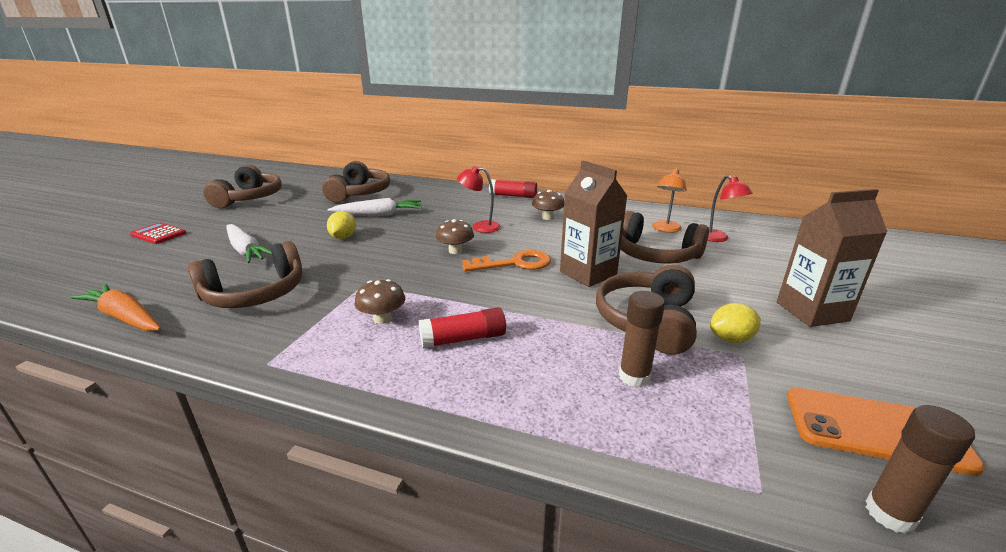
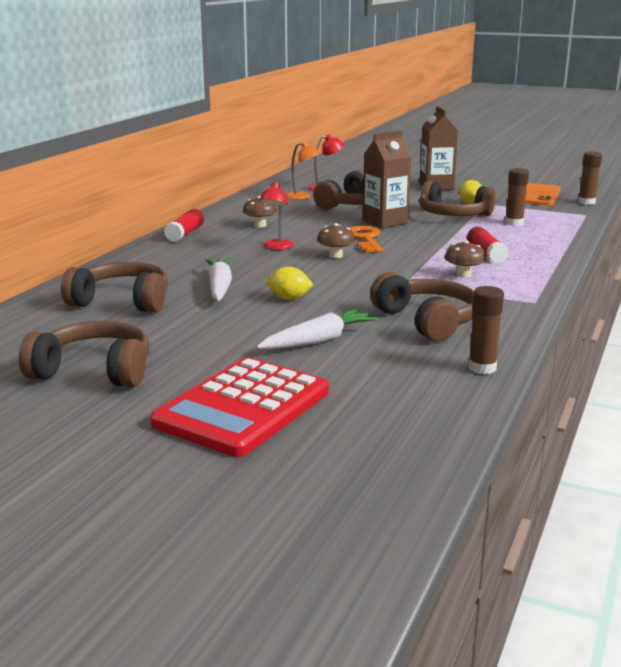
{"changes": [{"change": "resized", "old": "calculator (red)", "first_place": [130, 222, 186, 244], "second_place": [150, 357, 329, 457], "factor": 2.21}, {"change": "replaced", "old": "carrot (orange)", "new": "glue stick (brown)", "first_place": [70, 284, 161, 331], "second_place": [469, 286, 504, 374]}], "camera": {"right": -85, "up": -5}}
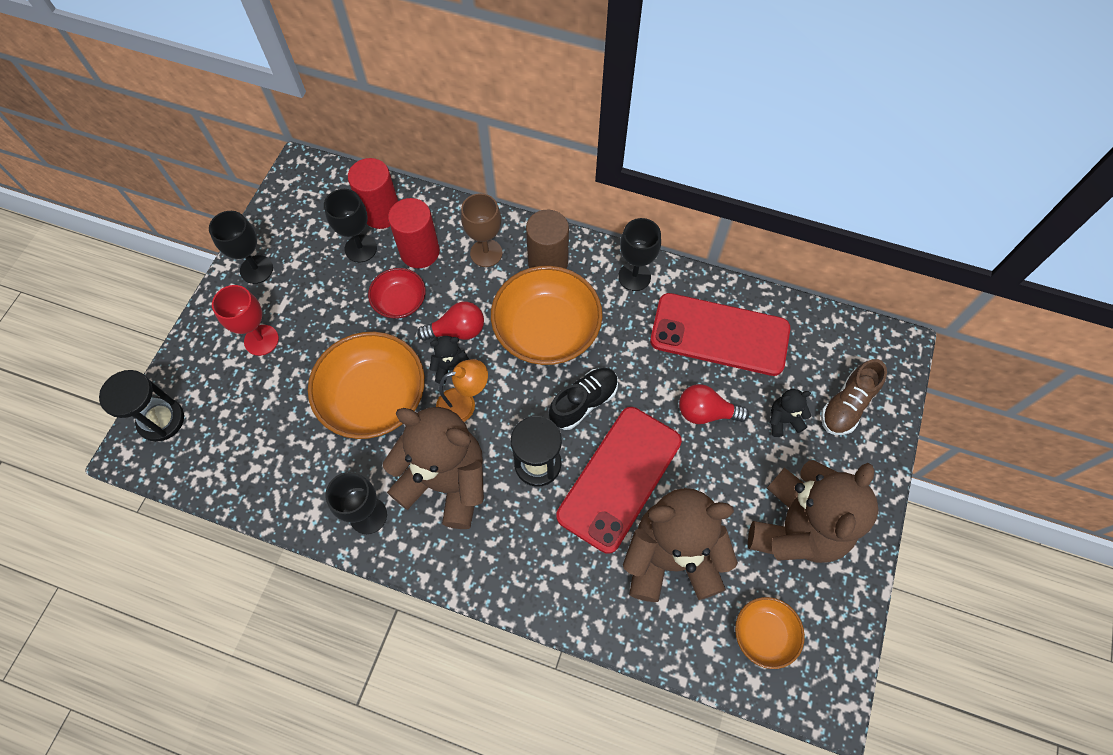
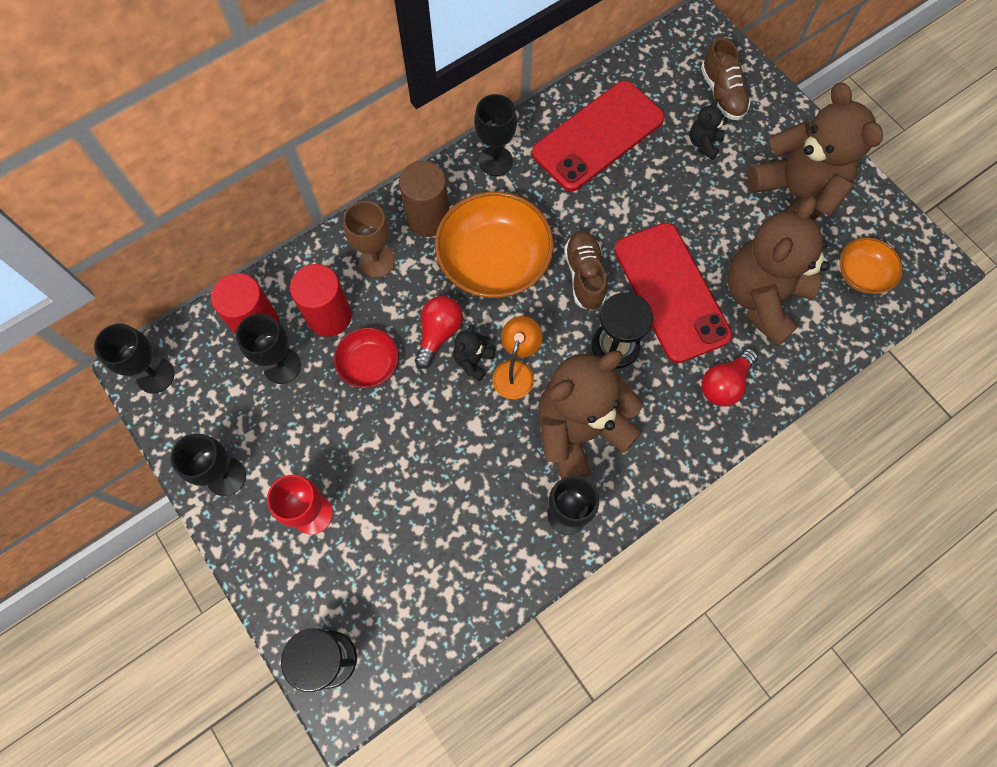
{"changes": [{"change": "removed", "old": "bowl (orange)", "first_place": [308, 332, 425, 439]}, {"change": "recoloured", "old": "shoe (black)", "new": "shoe (brown)", "first_place": [549, 368, 618, 430], "second_place": [564, 231, 607, 311]}, {"change": "moved", "old": "light bulb (red)", "first_place": [679, 384, 749, 424], "second_place": [701, 348, 758, 407]}, {"change": "added", "new": "goblet (black)", "second_place": [94, 323, 174, 394]}], "camera": {"right": -55, "up": 5}}
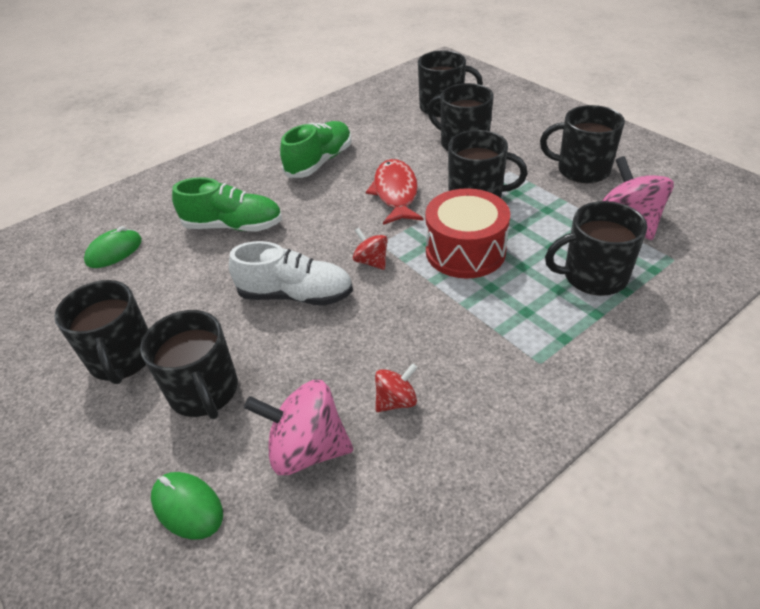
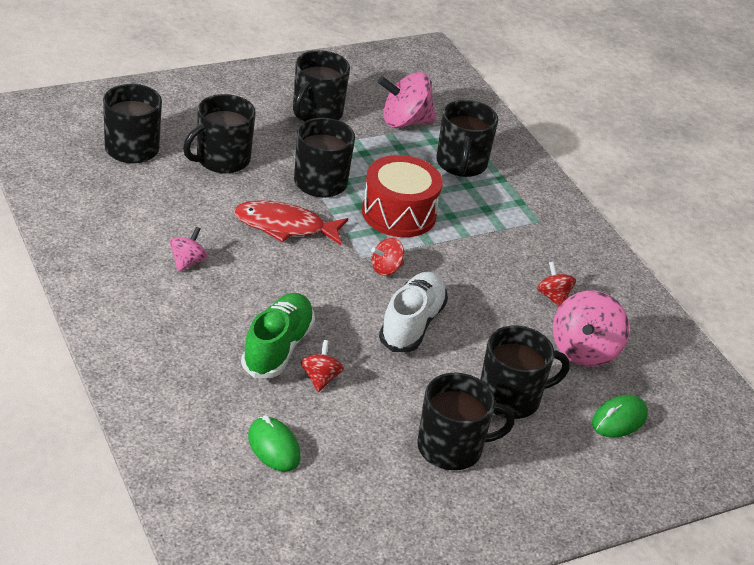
{"changes": [{"change": "replaced", "old": "shoe (green)", "new": "spinning top (pink)", "first_place": [280, 121, 352, 178], "second_place": [170, 227, 207, 272]}, {"change": "added", "new": "spinning top (red)", "second_place": [301, 340, 344, 392]}], "camera": {"right": -85, "up": -5}}
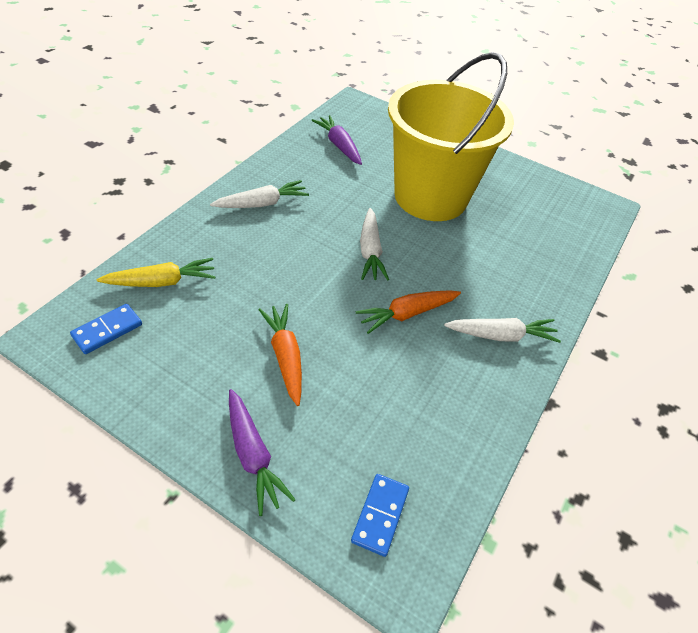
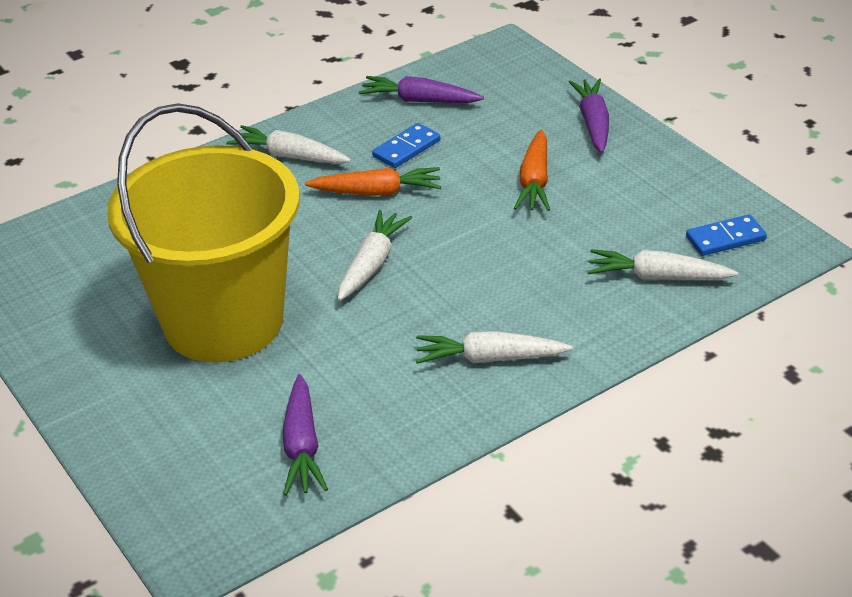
{"changes": [{"change": "recoloured", "old": "carrot (yellow)", "new": "carrot (white)", "first_place": [97, 258, 215, 287], "second_place": [588, 249, 738, 280]}, {"change": "moved", "old": "domino (blue)", "first_place": [351, 474, 409, 557], "second_place": [372, 123, 440, 168]}, {"change": "added", "new": "carrot (purple)", "second_place": [358, 76, 484, 103]}], "camera": {"right": -150, "up": -10}}
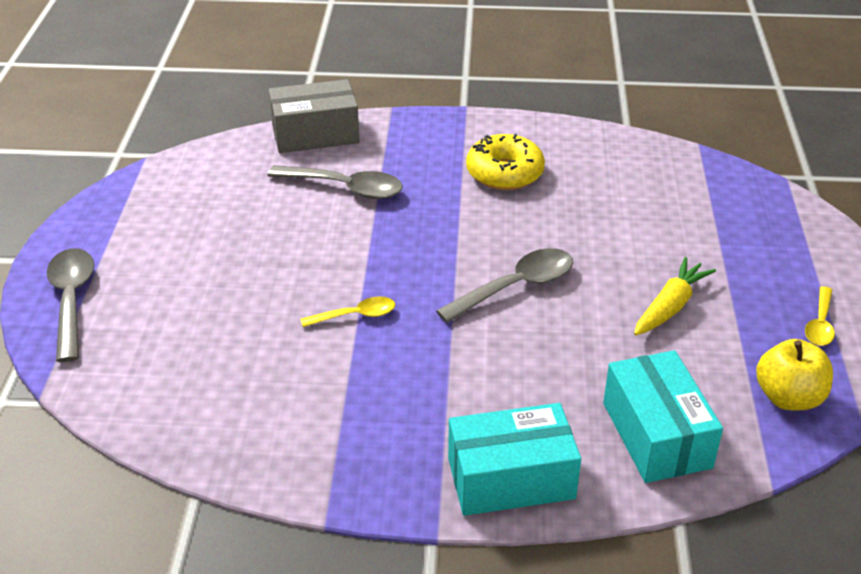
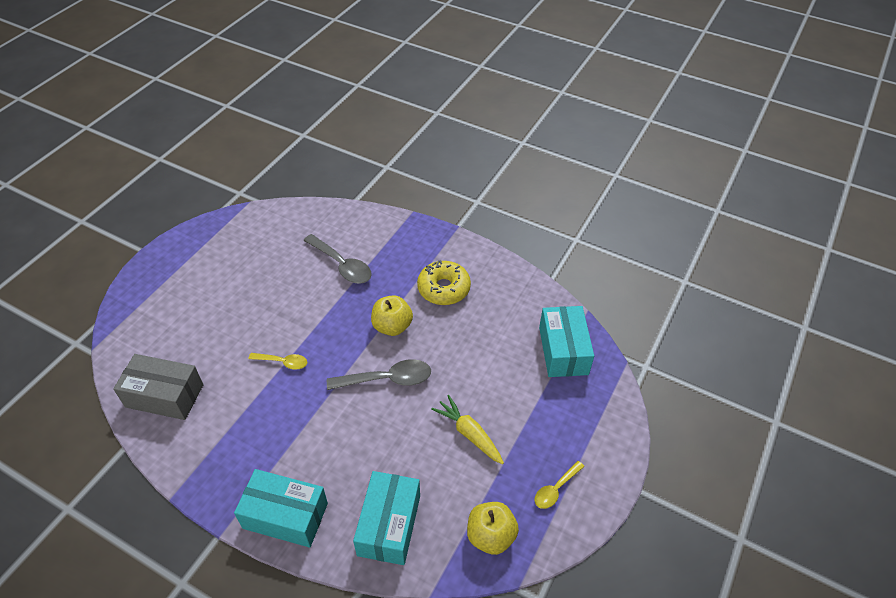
{"changes": [{"change": "moved", "old": "box (grey)", "first_place": [269, 79, 360, 153], "second_place": [113, 354, 204, 420]}, {"change": "removed", "old": "spoon (grey)", "first_place": [47, 248, 94, 362]}, {"change": "turned", "old": "carrot (yellow)", "first_place": [634, 257, 716, 335], "second_place": [431, 395, 504, 464], "degrees": -105}, {"change": "added", "new": "apple (yellow)", "second_place": [371, 295, 413, 336]}, {"change": "added", "new": "box (turquoise)", "second_place": [539, 306, 594, 377]}], "camera": {"right": 25, "up": 10}}
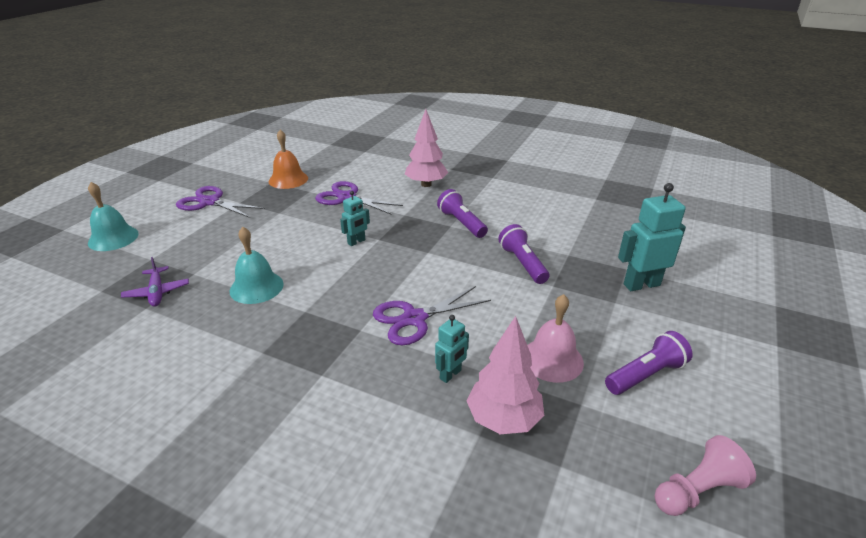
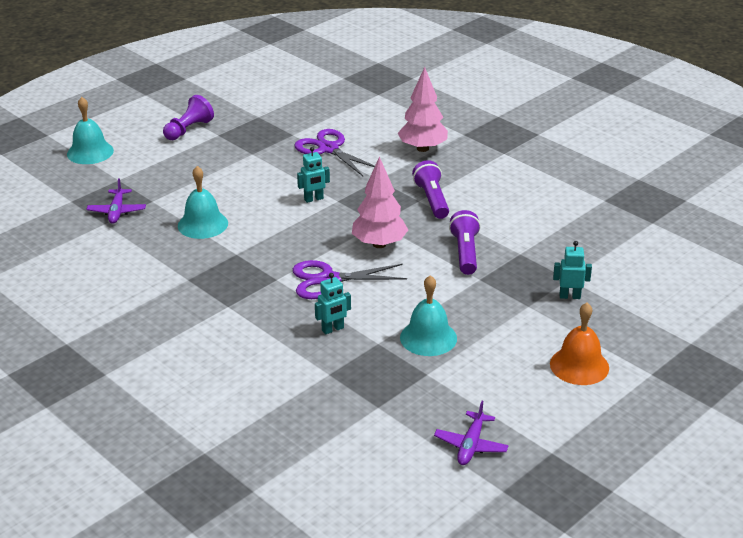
{"changes": [{"change": "moved", "old": "bell (orange)", "first_place": [269, 130, 308, 189], "second_place": [550, 302, 609, 385]}, {"change": "resized", "old": "robot (turquoise)", "first_place": [618, 183, 686, 291], "second_place": [553, 241, 592, 299], "factor": 0.57}, {"change": "replaced", "old": "scissors (purple)", "new": "pawn (purple)", "first_place": [176, 186, 265, 218], "second_place": [163, 95, 214, 140]}, {"change": "recoloured", "old": "bell (pink)", "new": "bell (turquoise)", "first_place": [527, 294, 584, 383], "second_place": [400, 275, 457, 356]}, {"change": "moved", "old": "tree (pink)", "first_place": [467, 316, 544, 434], "second_place": [352, 156, 408, 248]}, {"change": "removed", "old": "flashlight (purple)", "first_place": [605, 331, 693, 395]}, {"change": "replaced", "old": "pawn (pink)", "new": "plane (purple)", "first_place": [655, 435, 756, 516], "second_place": [434, 401, 509, 465]}], "camera": {"right": 20, "up": 0}}
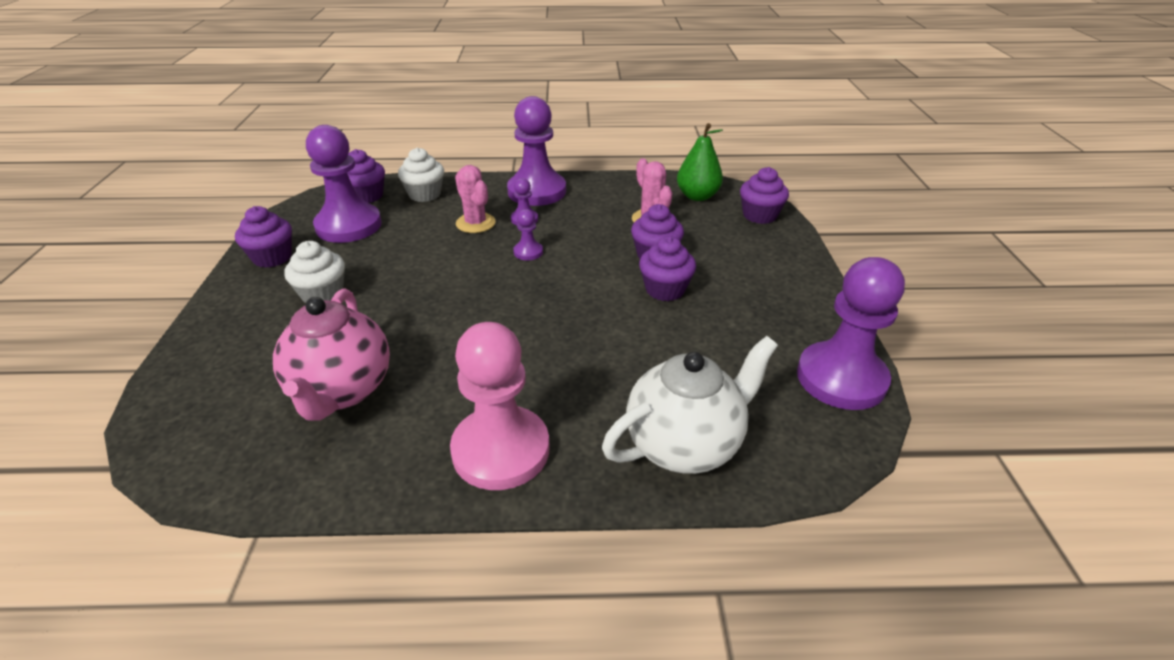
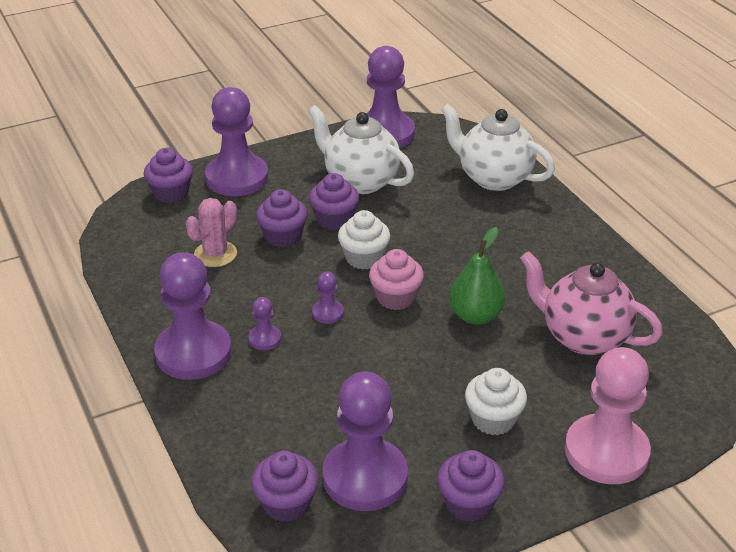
{"changes": [{"change": "moved", "old": "pear (green)", "first_place": [677, 123, 723, 201], "second_place": [449, 227, 505, 325]}, {"change": "moved", "old": "cupcake (white)", "first_place": [398, 148, 444, 202], "second_place": [338, 210, 390, 270]}, {"change": "removed", "old": "cactus (pink)", "first_place": [455, 165, 496, 233]}, {"change": "turned", "old": "teapot (pink)", "first_place": [273, 289, 390, 421], "second_place": [520, 251, 663, 355], "degrees": -120}, {"change": "moved", "old": "pawn (pink)", "first_place": [450, 322, 550, 490], "second_place": [565, 347, 651, 484]}, {"change": "added", "new": "pawn (purple)", "second_place": [205, 87, 269, 196]}, {"change": "added", "new": "teapot (white)", "second_place": [308, 105, 414, 194]}, {"change": "added", "new": "cupcake (pink)", "second_place": [369, 249, 424, 310]}], "camera": {"right": -115, "up": 0}}
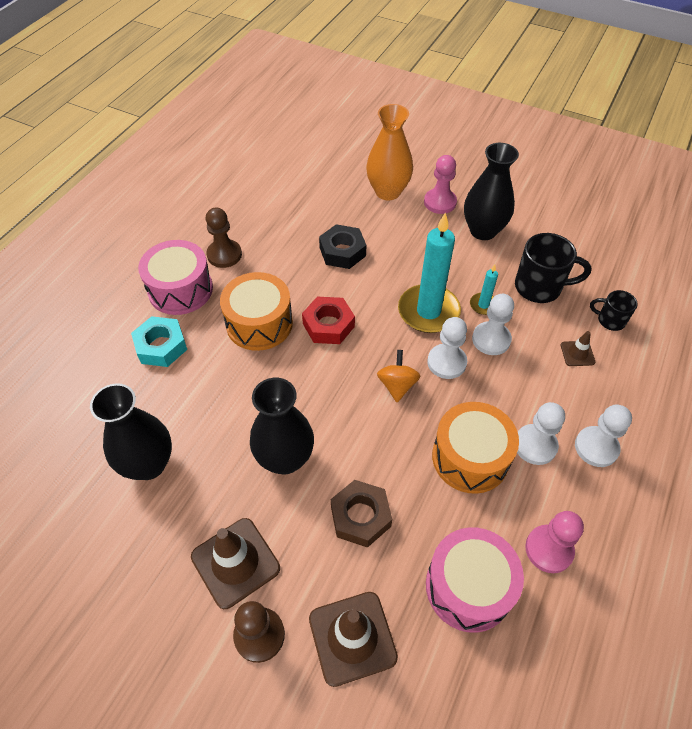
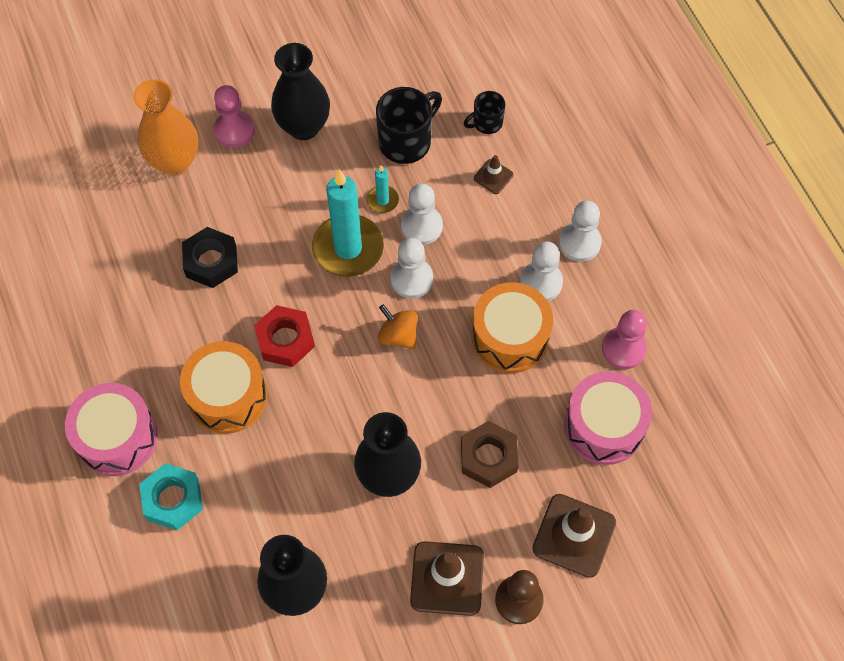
{"changes": [{"change": "removed", "old": "pawn (brown)", "first_place": [206, 207, 242, 268]}], "camera": {"right": -50, "up": 10}}
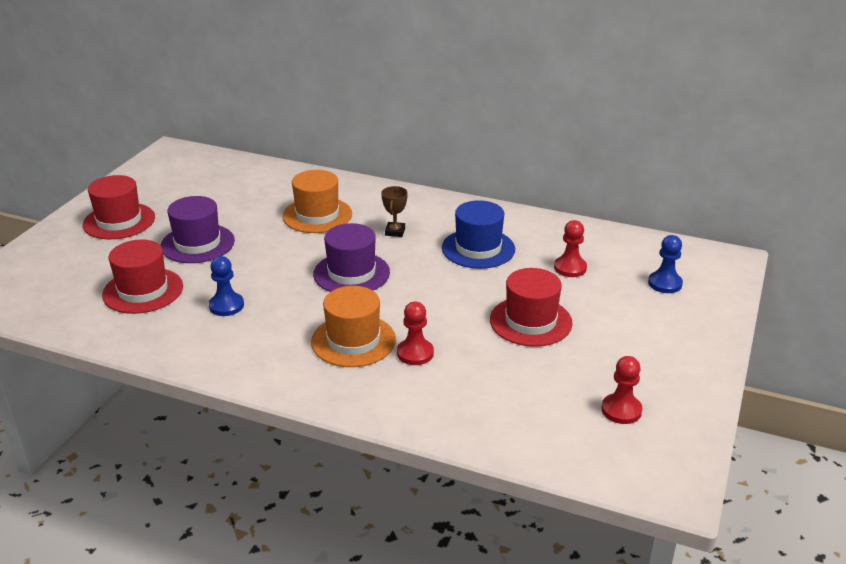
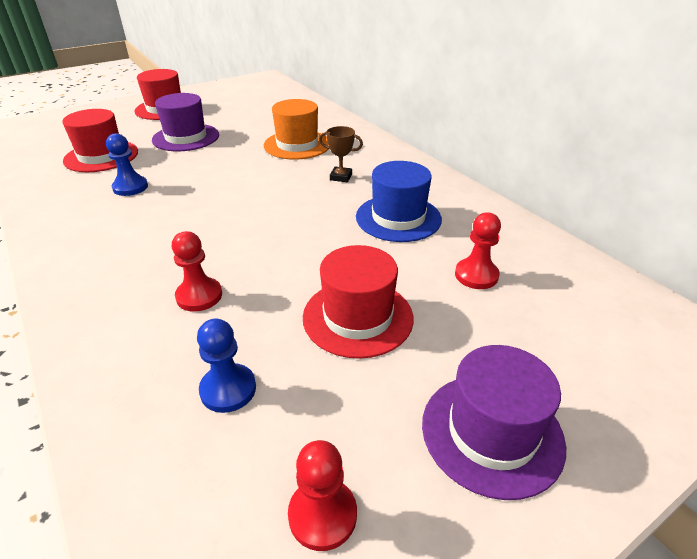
{"changes": [{"change": "turned", "old": "trophy (brown)", "first_place": [381, 186, 408, 237], "second_place": [319, 126, 363, 182], "degrees": 60}, {"change": "moved", "old": "hat (purple)", "first_place": [313, 223, 390, 292], "second_place": [422, 345, 566, 500]}, {"change": "moved", "old": "pawn (blue)", "first_place": [648, 235, 683, 293], "second_place": [197, 319, 256, 413]}, {"change": "removed", "old": "hat (orange)", "first_place": [311, 286, 396, 367]}], "camera": {"right": 35, "up": 5}}
